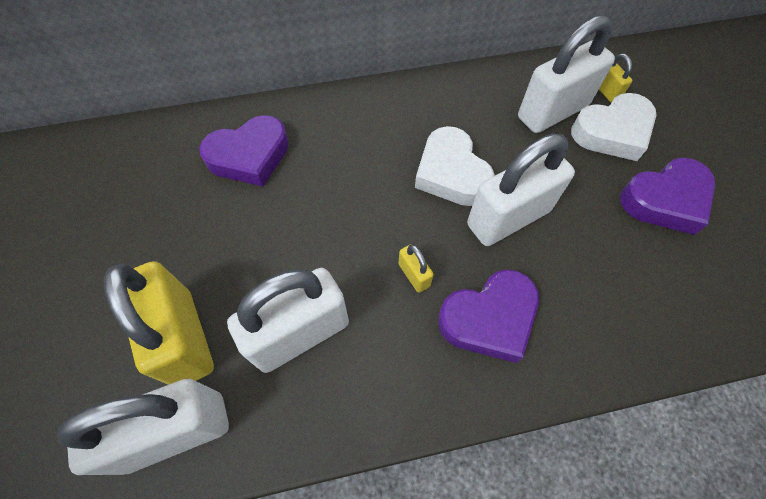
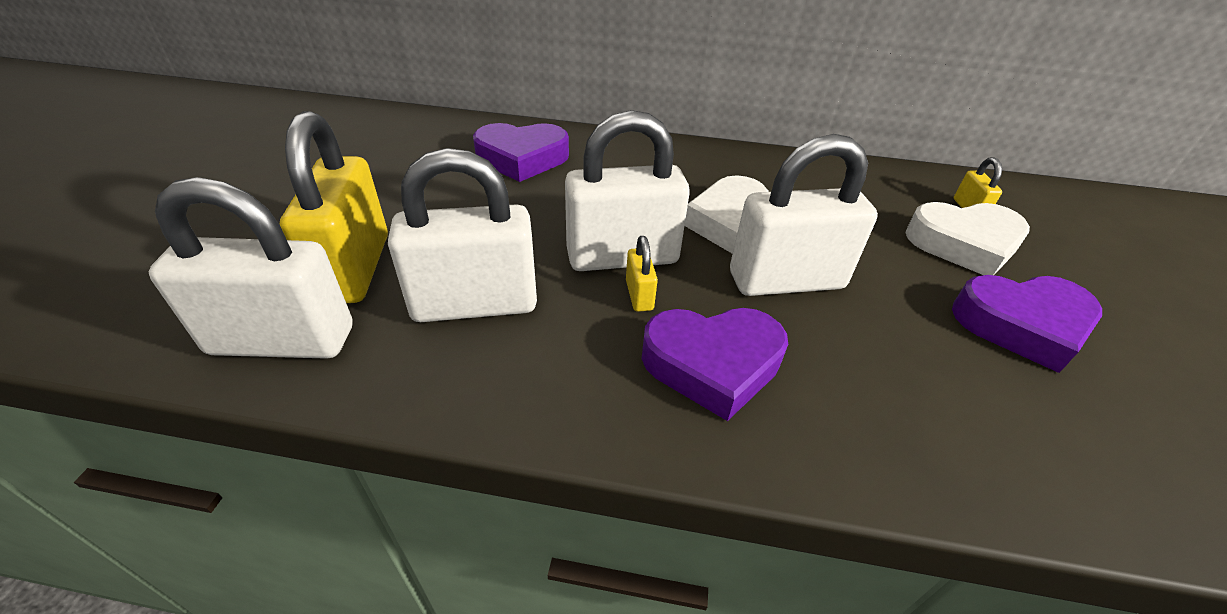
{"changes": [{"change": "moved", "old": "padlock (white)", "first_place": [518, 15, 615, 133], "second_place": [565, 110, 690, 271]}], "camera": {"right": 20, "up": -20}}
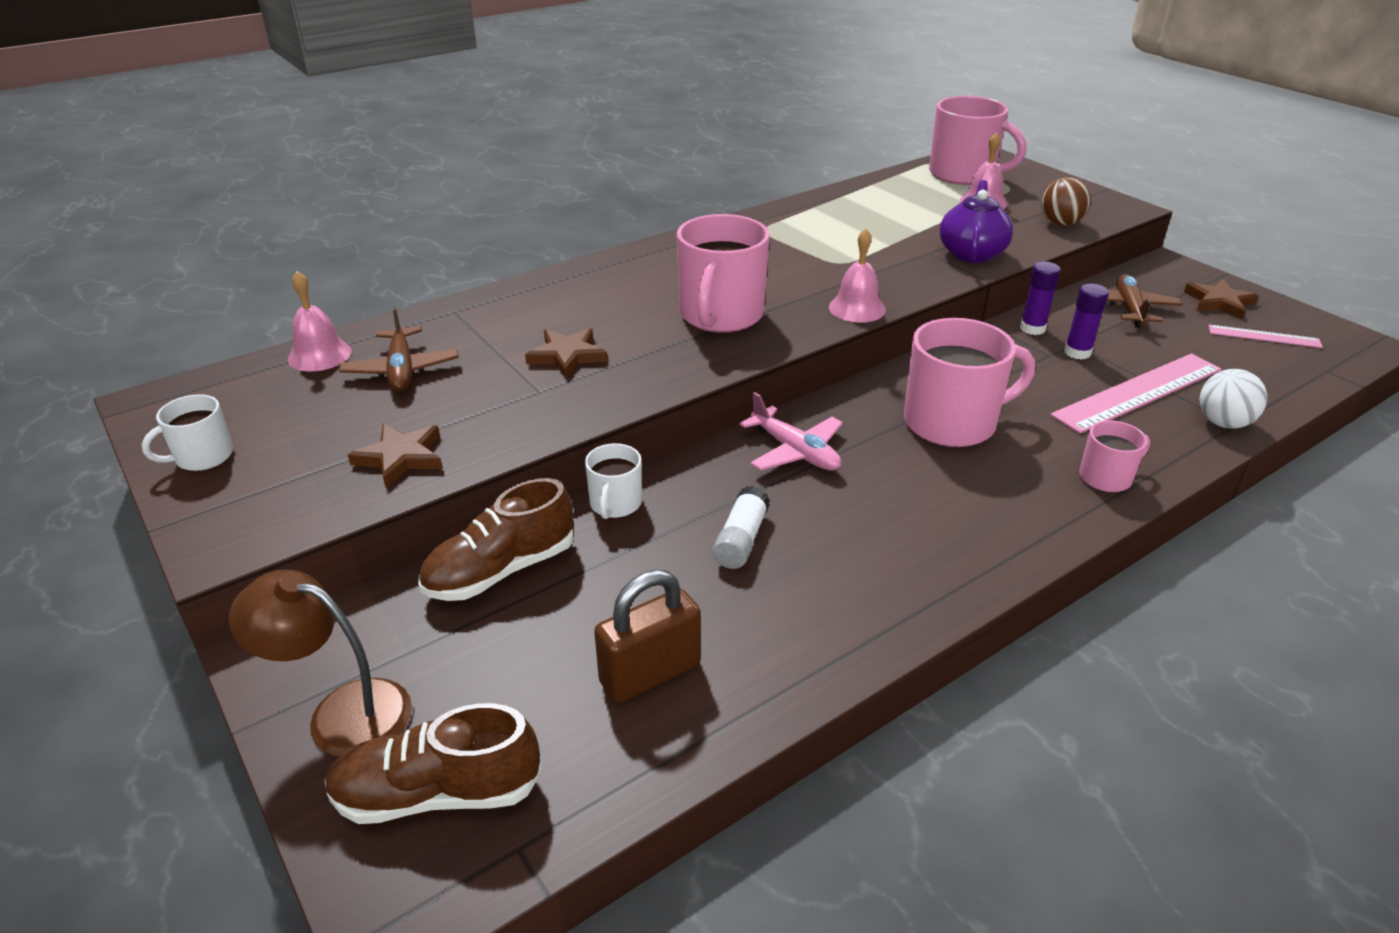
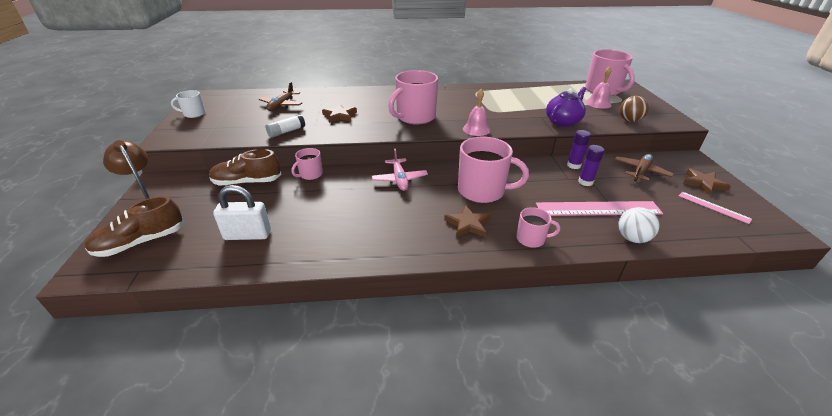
{"changes": [{"change": "removed", "old": "bell (pink)", "first_place": [288, 271, 352, 371]}, {"change": "moved", "old": "star (brown)", "first_place": [348, 424, 443, 488], "second_place": [444, 205, 490, 238]}, {"change": "recoloured", "old": "mug (white)", "new": "mug (pink)", "first_place": [585, 443, 642, 519], "second_place": [291, 148, 323, 180]}, {"change": "moved", "old": "glue stick (white)", "first_place": [713, 486, 770, 569], "second_place": [265, 114, 305, 138]}, {"change": "recoloured", "old": "padlock (brown)", "new": "padlock (white)", "first_place": [594, 570, 701, 703], "second_place": [213, 185, 271, 240]}, {"change": "turned", "old": "shoe (brown)", "first_place": [325, 703, 542, 824], "second_place": [85, 196, 184, 257], "degrees": -60}], "camera": {"right": 30, "up": 0}}
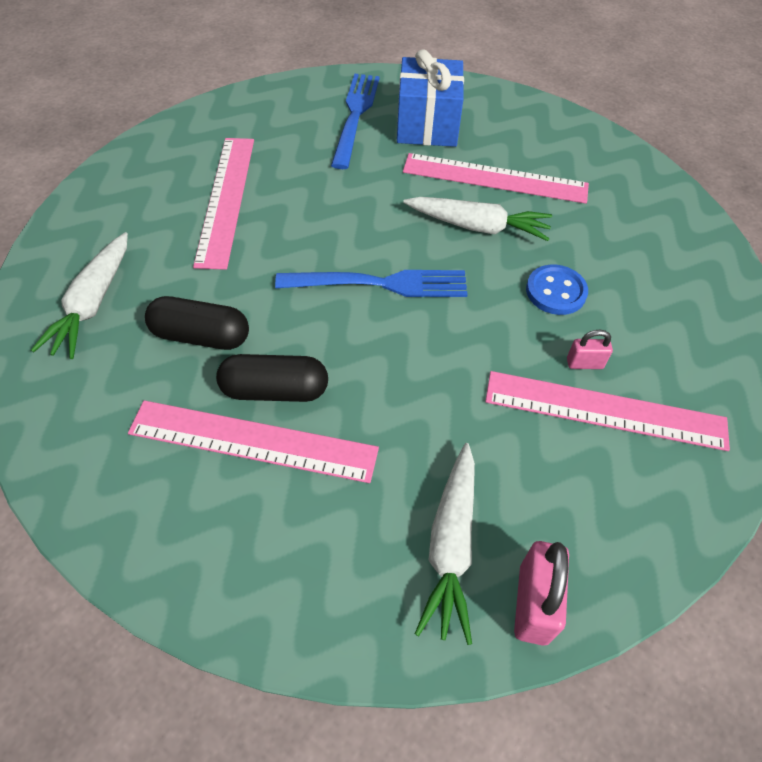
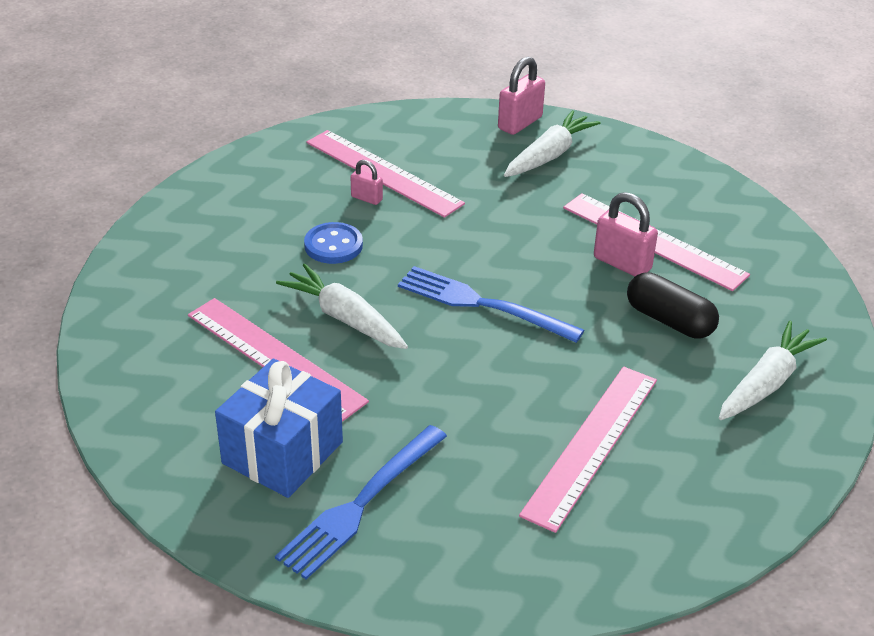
{"changes": [{"change": "replaced", "old": "capsule (black)", "new": "padlock (pink)", "first_place": [216, 354, 328, 402], "second_place": [594, 192, 658, 276]}], "camera": {"right": -150, "up": -15}}
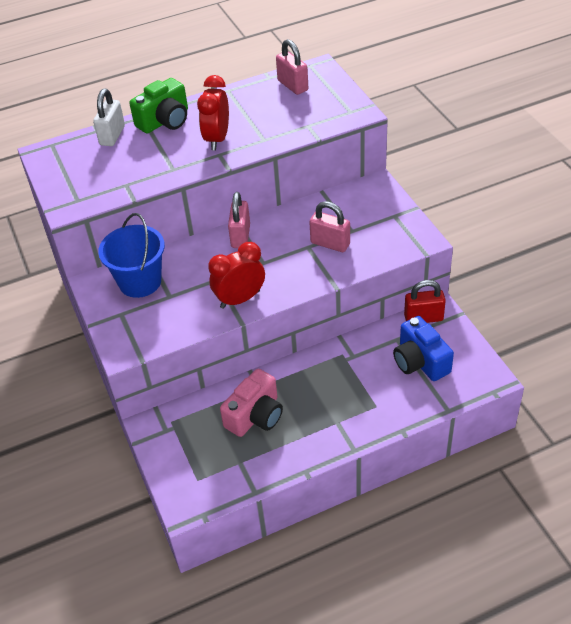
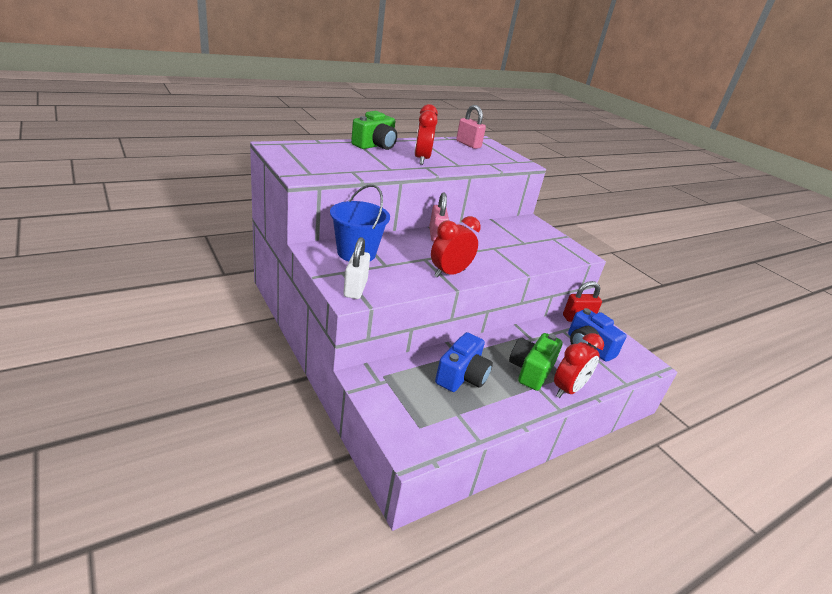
{"changes": [{"change": "moved", "old": "padlock (white)", "first_place": [93, 89, 125, 146], "second_place": [343, 237, 370, 299]}, {"change": "removed", "old": "padlock (pink)", "first_place": [309, 201, 350, 252]}, {"change": "recoloured", "old": "camera (pink)", "new": "camera (blue)", "first_place": [220, 369, 283, 437], "second_place": [435, 332, 493, 392]}, {"change": "added", "new": "camera (green)", "second_place": [509, 333, 563, 391]}, {"change": "added", "new": "clock (red)", "second_place": [554, 333, 604, 398]}], "camera": {"right": -15, "up": -15}}
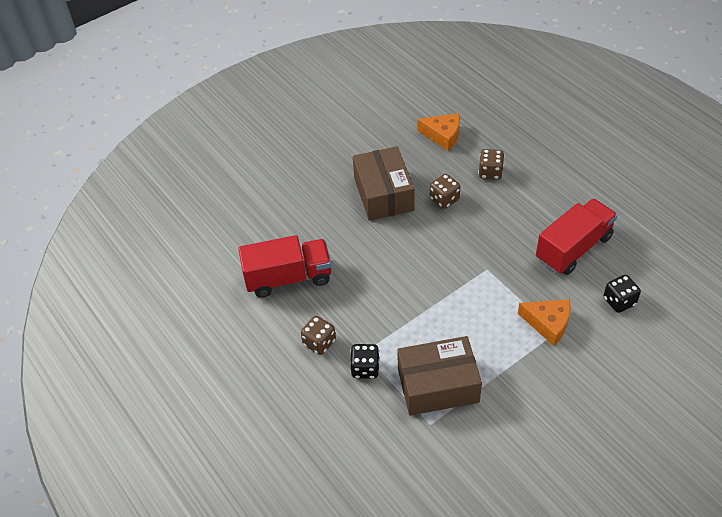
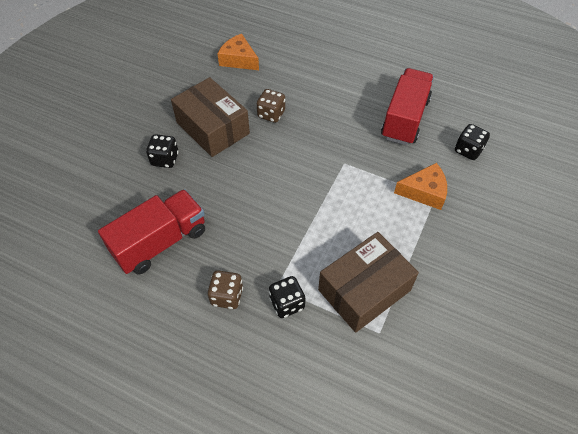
{"changes": [{"change": "turned", "old": "cheese (orange)", "first_place": [417, 113, 460, 151], "second_place": [217, 34, 259, 70], "degrees": -135}, {"change": "removed", "old": "dice (brown)", "first_place": [478, 149, 504, 180]}, {"change": "added", "new": "dice (black)", "second_place": [146, 134, 179, 168]}], "camera": {"right": -30, "up": 5}}
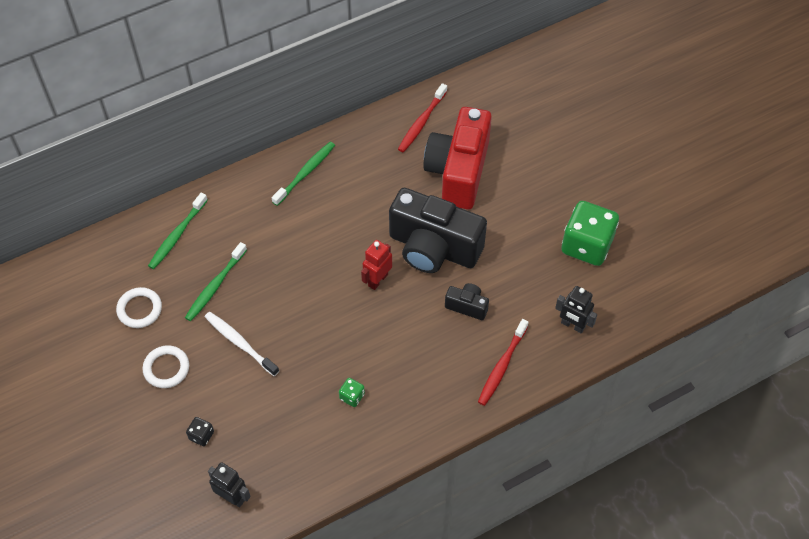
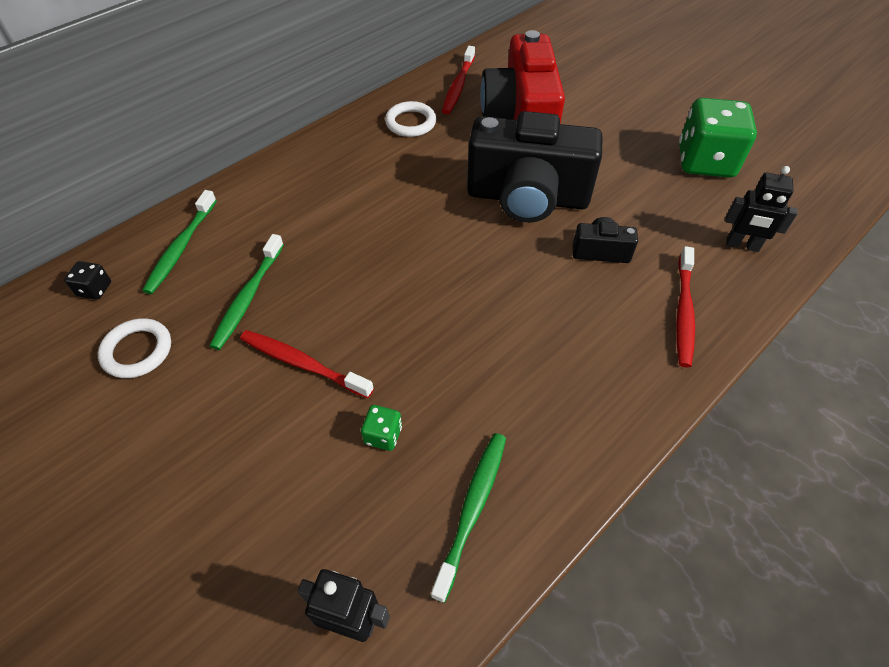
{"changes": [{"change": "moved", "old": "toothbrush (green)", "first_place": [272, 142, 335, 206], "second_place": [431, 433, 506, 603]}, {"change": "removed", "old": "robot (red)", "first_place": [361, 240, 392, 290]}, {"change": "recoloured", "old": "toothbrush (white)", "new": "toothbrush (red)", "first_place": [205, 312, 279, 376], "second_place": [240, 330, 374, 398]}, {"change": "moved", "old": "ring (white)", "first_place": [143, 345, 189, 388], "second_place": [385, 101, 436, 137]}, {"change": "moved", "old": "dice (green)", "first_place": [339, 378, 365, 407], "second_place": [361, 405, 402, 451]}, {"change": "moved", "old": "dice (black)", "first_place": [186, 417, 214, 446], "second_place": [64, 261, 111, 300]}], "camera": {"right": -15, "up": -5}}
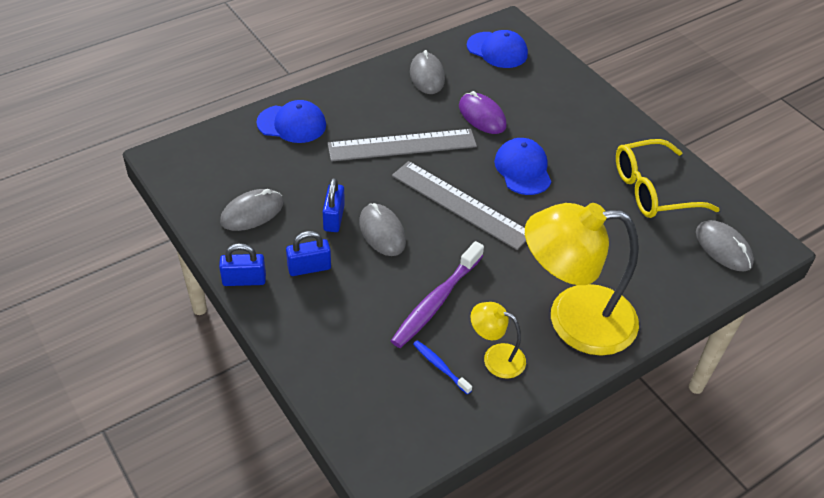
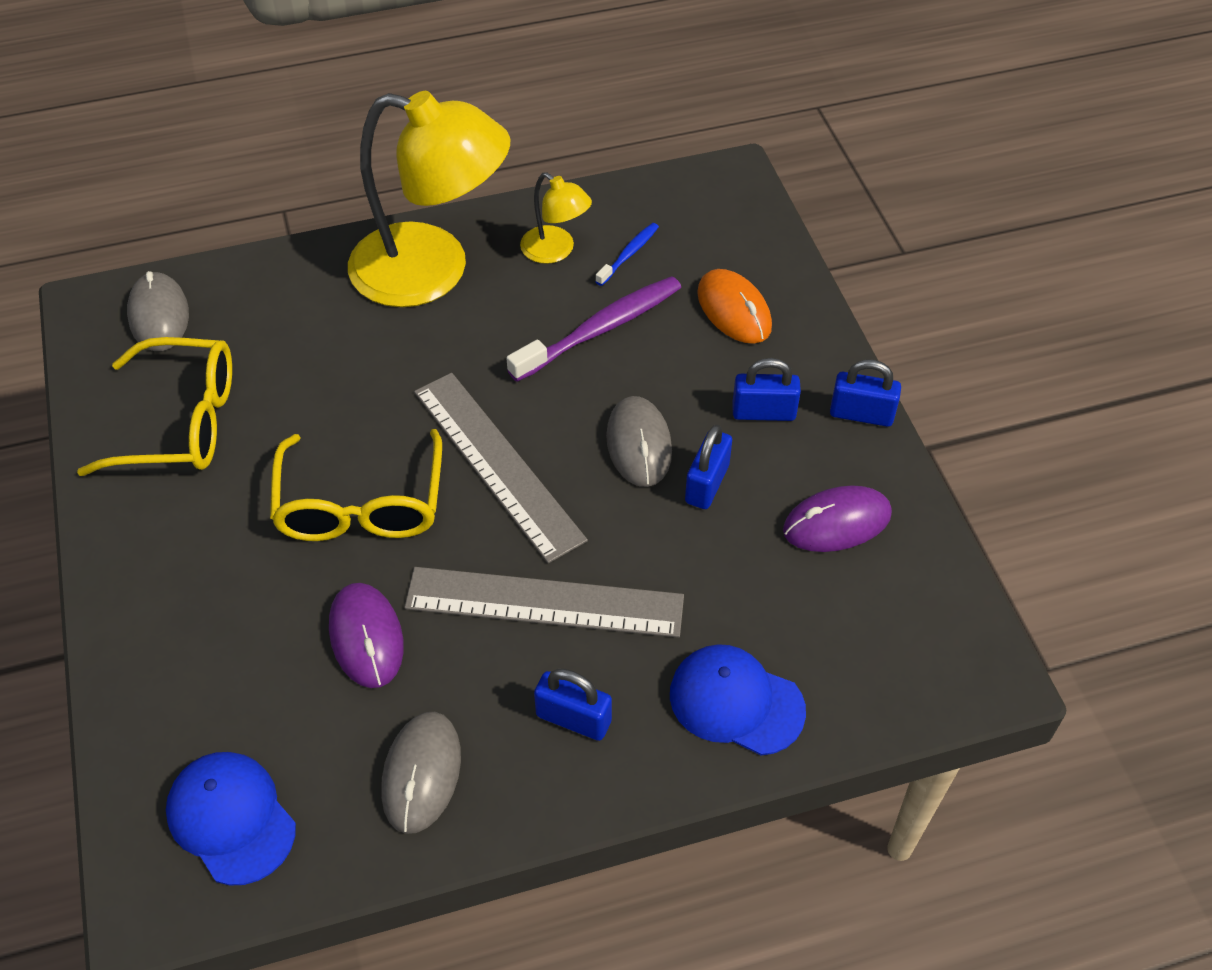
{"changes": [{"change": "replaced", "old": "cap (blue)", "new": "glasses (yellow)", "first_place": [494, 138, 551, 195], "second_place": [270, 429, 442, 541]}, {"change": "recoloured", "old": "mouse (grey)", "new": "mouse (purple)", "first_place": [220, 189, 284, 231], "second_place": [783, 485, 892, 552]}, {"change": "turned", "old": "toothbrush (blue)", "first_place": [413, 340, 472, 395], "second_place": [595, 223, 659, 286], "degrees": -120}, {"change": "added", "new": "mouse (orange)", "second_place": [697, 269, 772, 344]}, {"change": "added", "new": "padlock (blue)", "second_place": [534, 669, 612, 741]}], "camera": {"right": -160, "up": 5}}
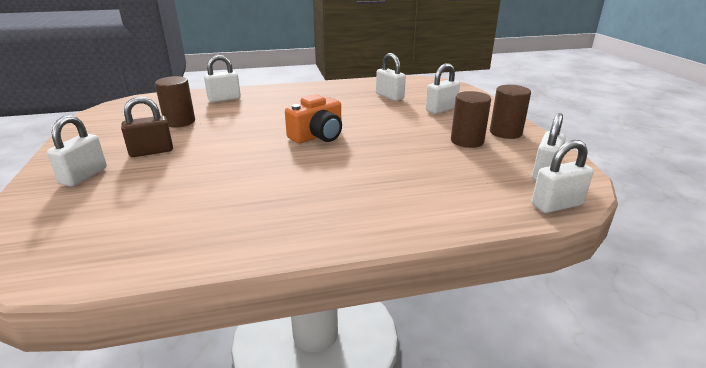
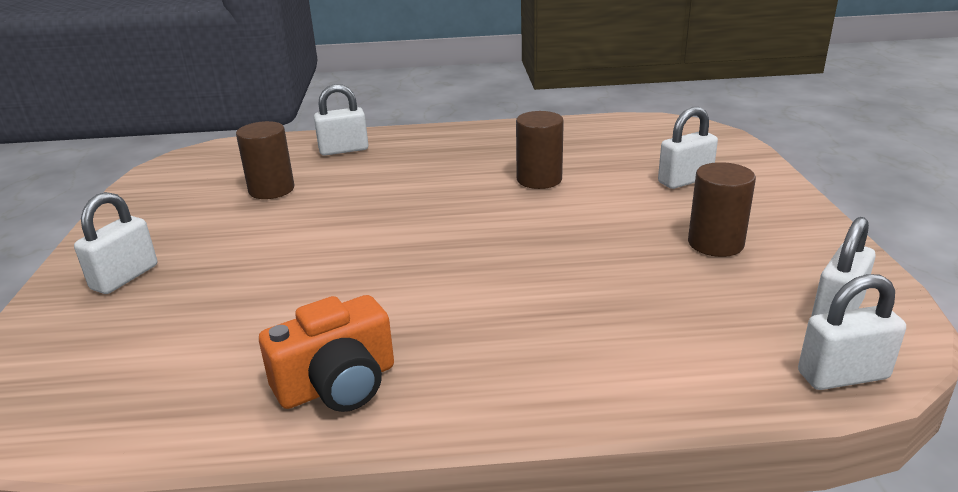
{"changes": [{"change": "removed", "old": "padlock (white)", "first_place": [376, 53, 406, 101]}, {"change": "moved", "old": "cylinder (brown)", "first_place": [490, 85, 531, 139], "second_place": [516, 111, 564, 189]}, {"change": "moved", "old": "camera (orange)", "first_place": [285, 94, 342, 143], "second_place": [259, 295, 394, 412]}, {"change": "removed", "old": "padlock (brown)", "first_place": [121, 97, 173, 157]}], "camera": {"right": 10, "up": 0}}
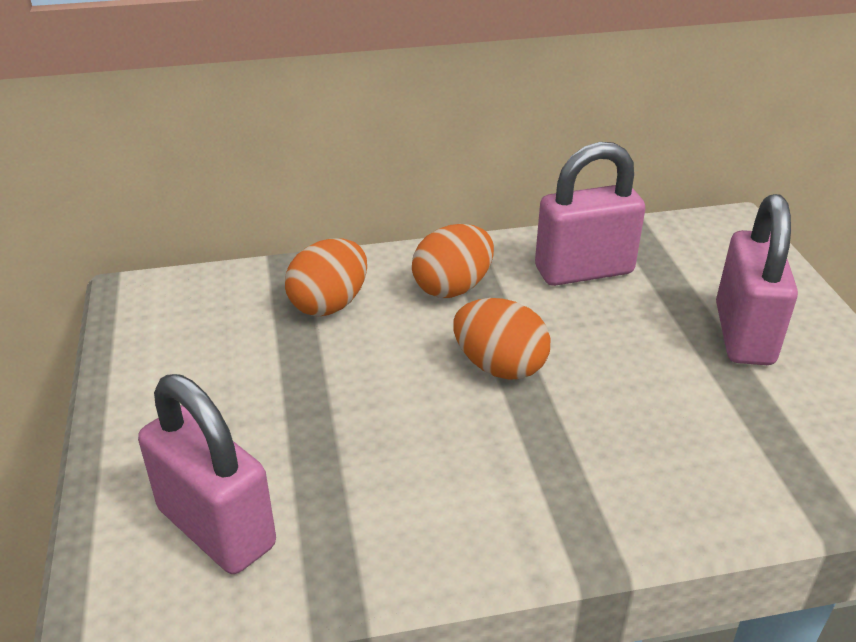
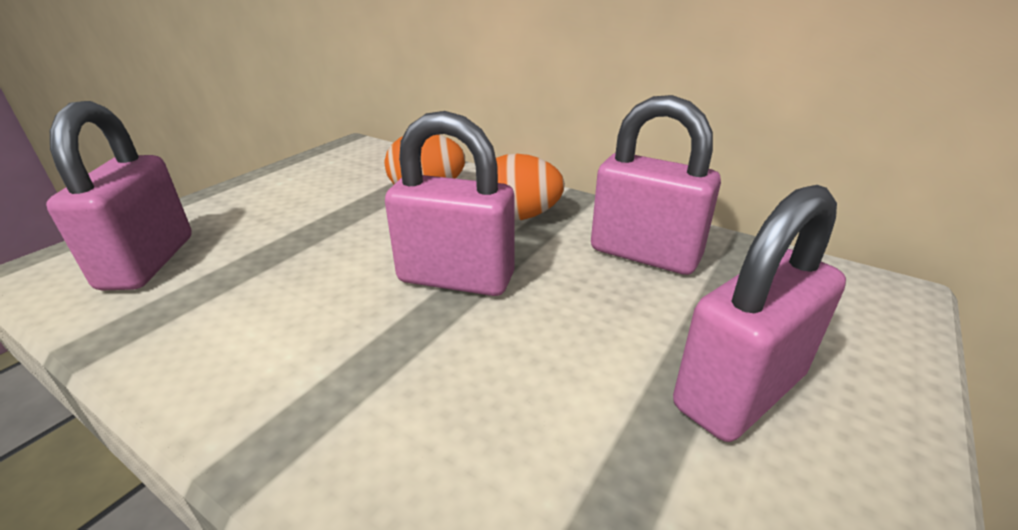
{"changes": [{"change": "replaced", "old": "egg (orange)", "new": "padlock (pink)", "first_place": [453, 298, 550, 380], "second_place": [385, 111, 515, 296]}], "camera": {"right": 45, "up": -5}}
